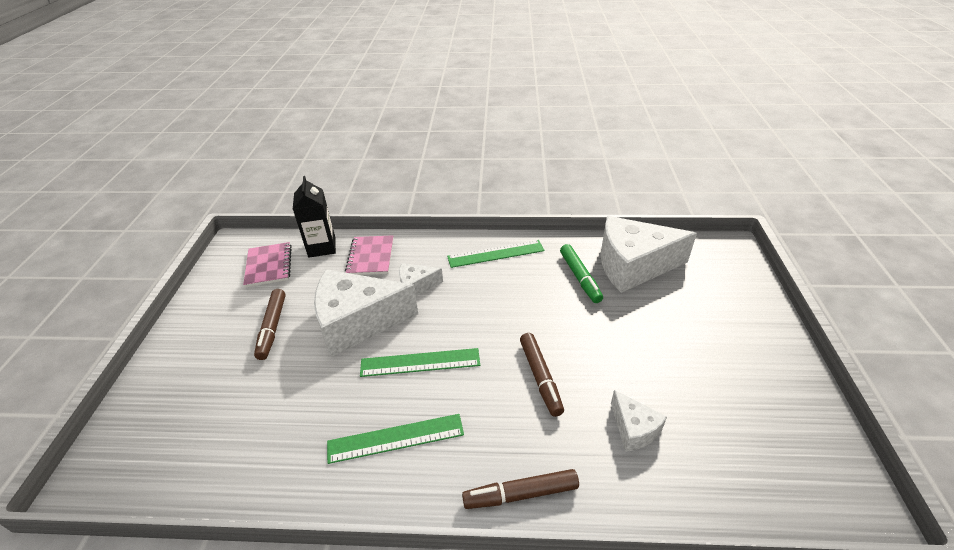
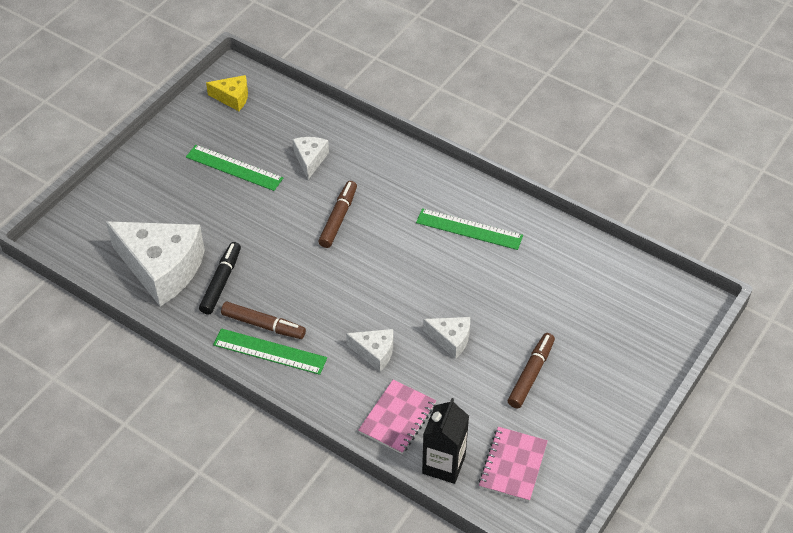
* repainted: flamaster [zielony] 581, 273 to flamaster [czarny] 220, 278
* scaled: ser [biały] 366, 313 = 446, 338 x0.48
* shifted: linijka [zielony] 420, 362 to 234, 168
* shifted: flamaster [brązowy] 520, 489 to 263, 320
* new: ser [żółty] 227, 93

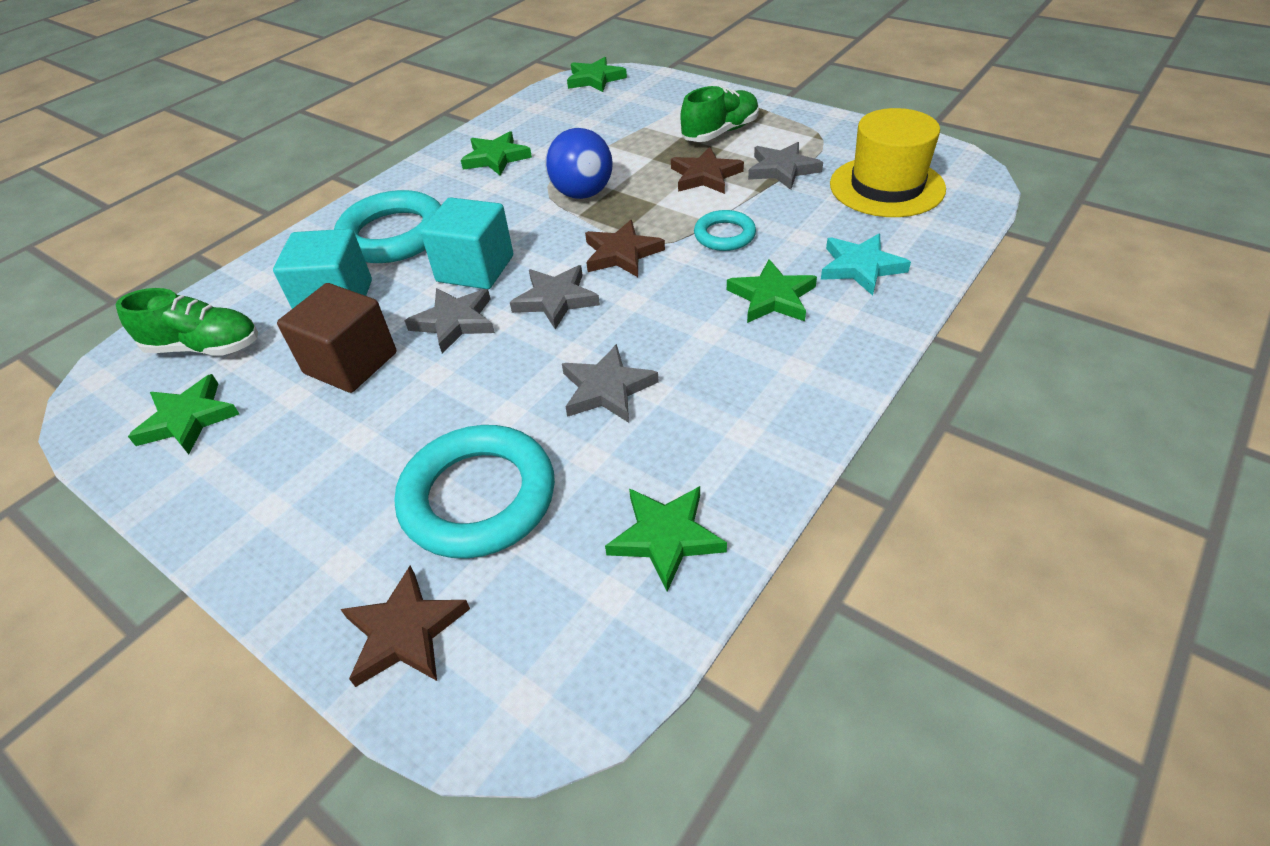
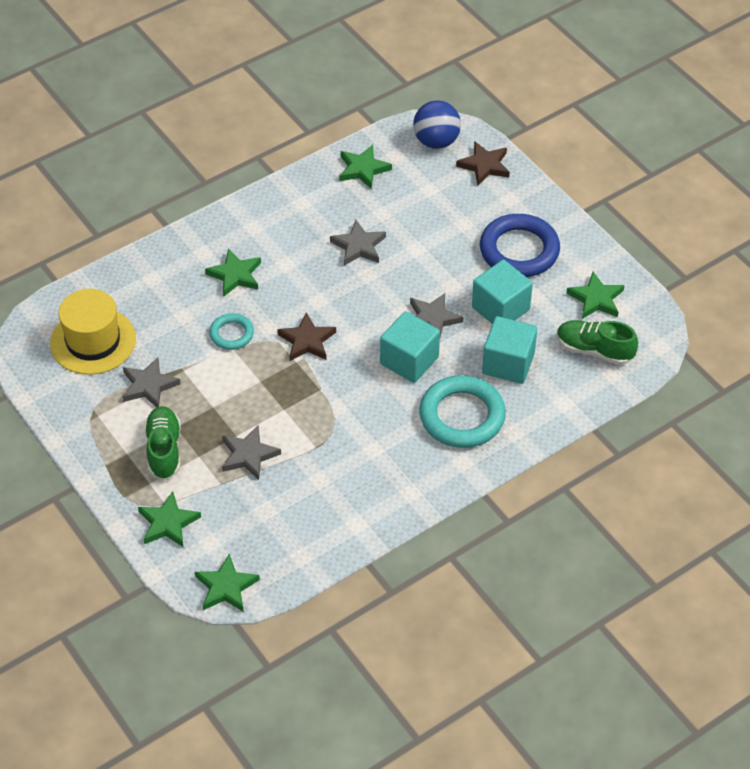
* rotated: but [zielony] 719, 114 = 162, 443 105 degrees clockwise
* shifted: piłka [niebieski] 579, 163 to 437, 124
* shifted: gwiazda [zielony] 496, 153 to 169, 519
* gone: gwiazda [brązowy] 707, 170
* gone: gwiazda [turkusowy] 866, 265
* shifted: gwiazda [szary] 555, 297 to 251, 452
* repainted: sześcian [brązowy] 336, 338 to sześcian [turkusowy] 502, 292
* gone: pierścień [turkusowy] 475, 492
* new: pierścień [niebieski] 520, 245

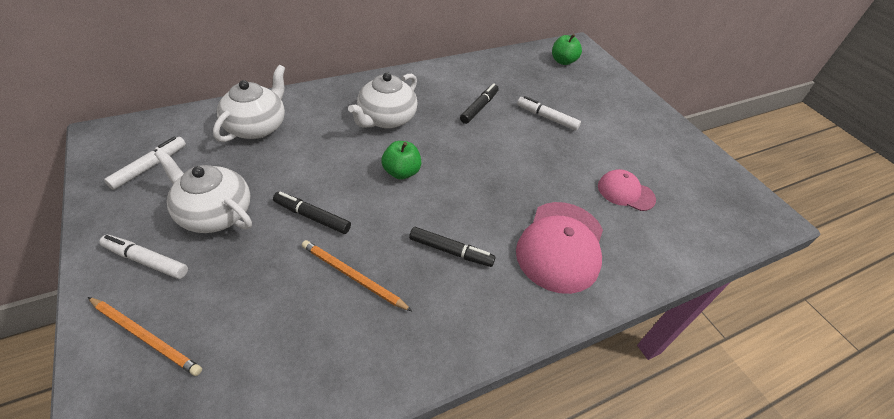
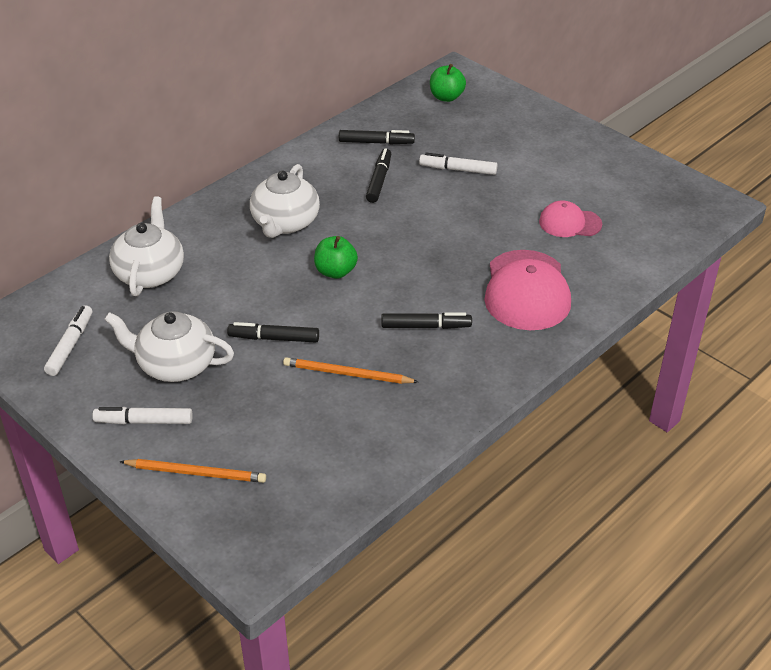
* new: flamaster [czarny] 377, 137

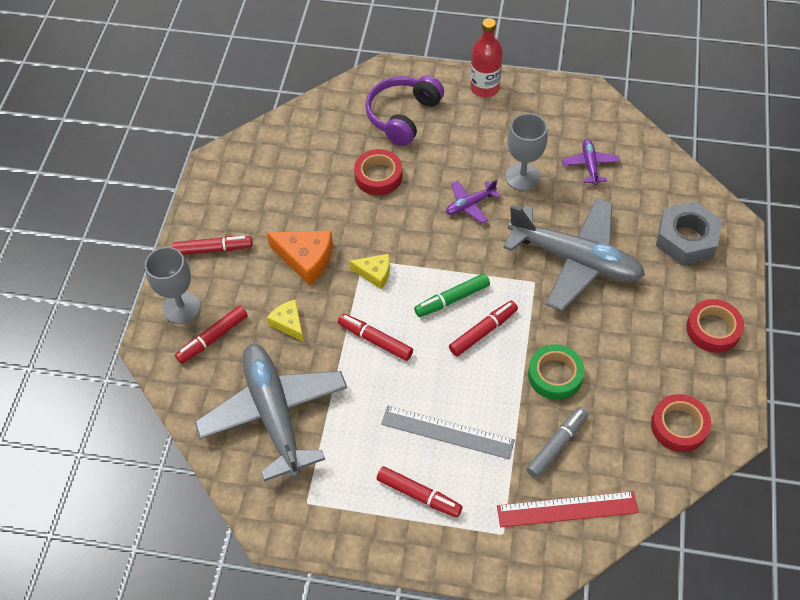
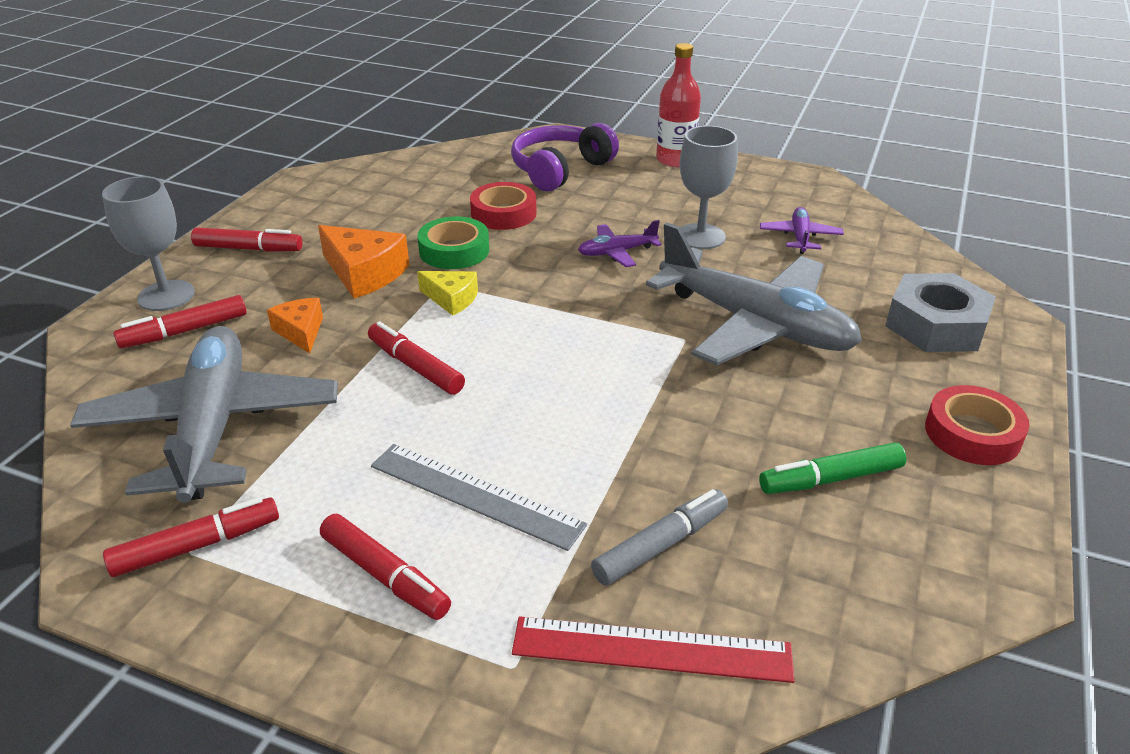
* shifted: flamaster [zielony] 452, 295 to 832, 468
* repainted: ser [żółty] 285, 320 to ser [pomarańczowy] 295, 325
* shifted: flamaster [czerwony] 483, 328 to 191, 537
* shifted: taśma klejąca [zielony] 556, 372 to 453, 242
* gone: taśma klejąca [czerwony] 681, 423

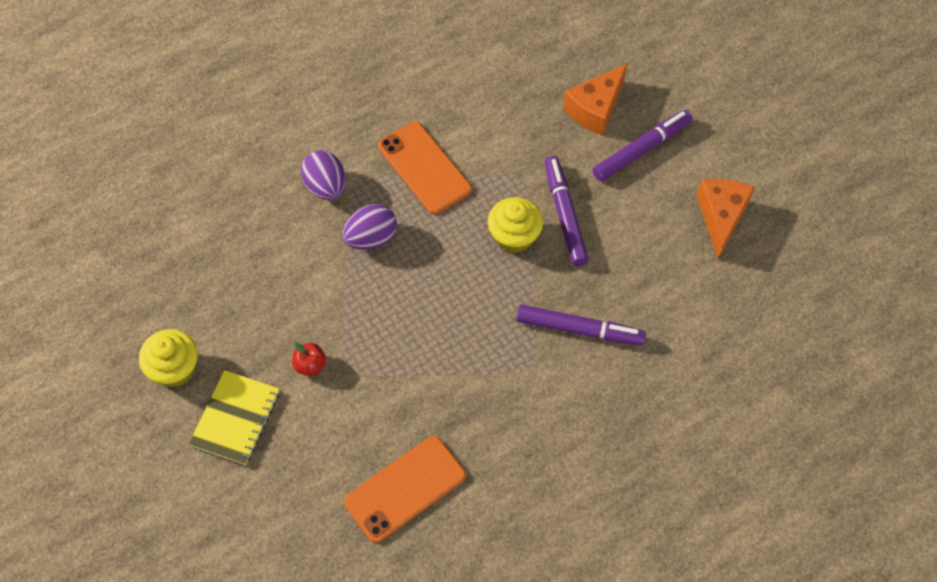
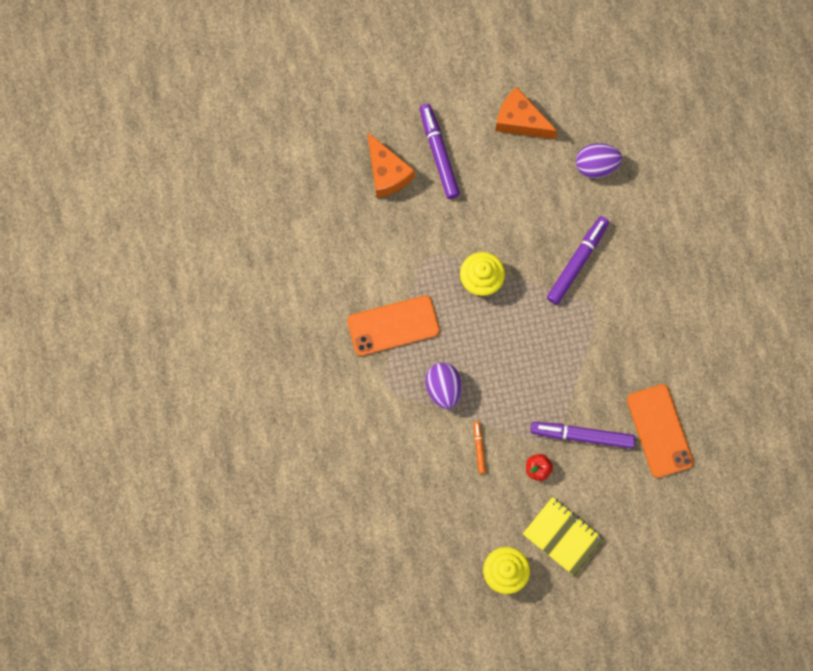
* shifted: jajko [fioletowy] 323, 175 to 599, 160
* shifted: flamaster [fioletowy] 567, 211 to 583, 435
* new: flamaster [pomarańczowy] 480, 447

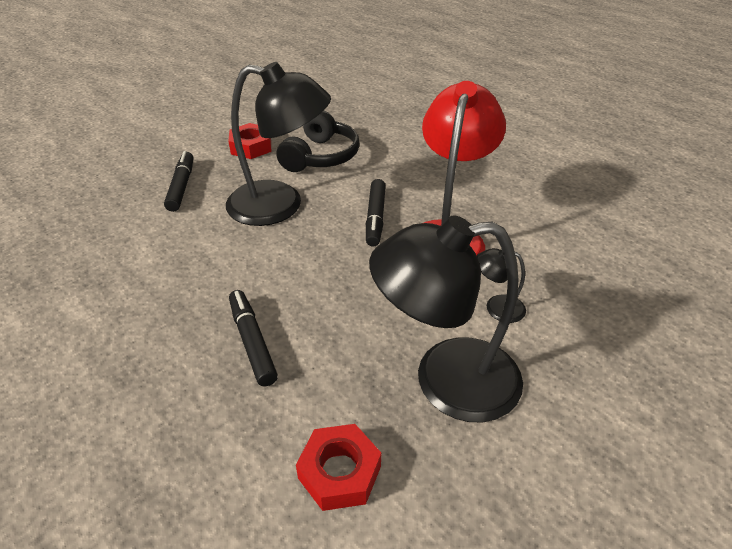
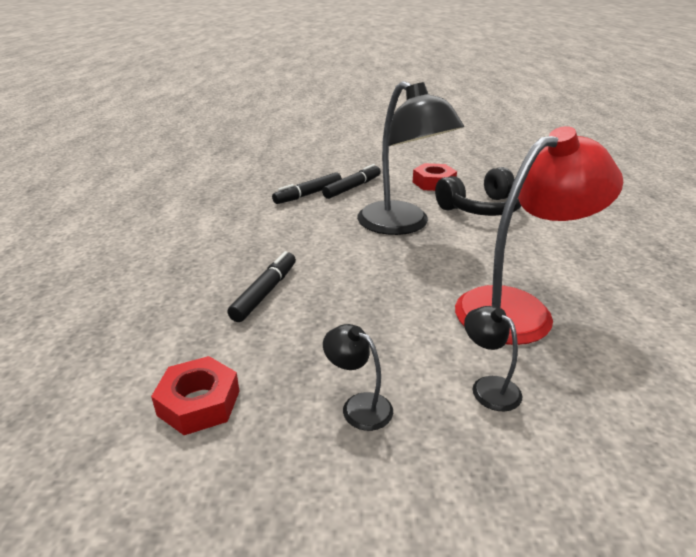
* shifted: flamaster [czarny] 376, 213 to 307, 188
* scaled: lampka [czarny] 446, 318 = 358, 377 x0.42

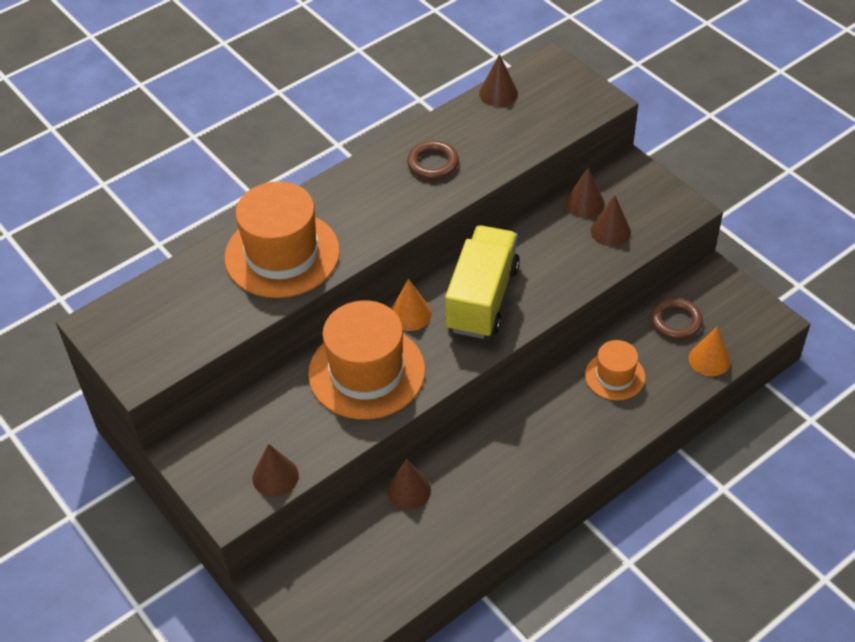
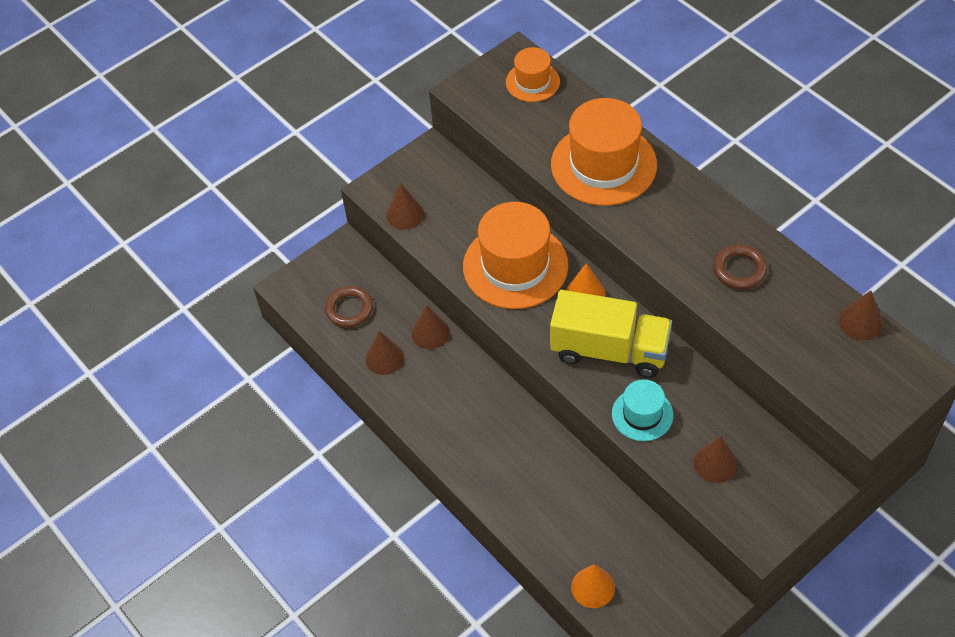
* shifted: stożek [brązowy] 585, 192 to 384, 353
* shifted: pierścień [brązowy] 677, 319 to 349, 307
* shifted: kapelusz [pomarańczowy] 615, 370 to 533, 74
* new: kapelusz [turkusowy] 642, 410

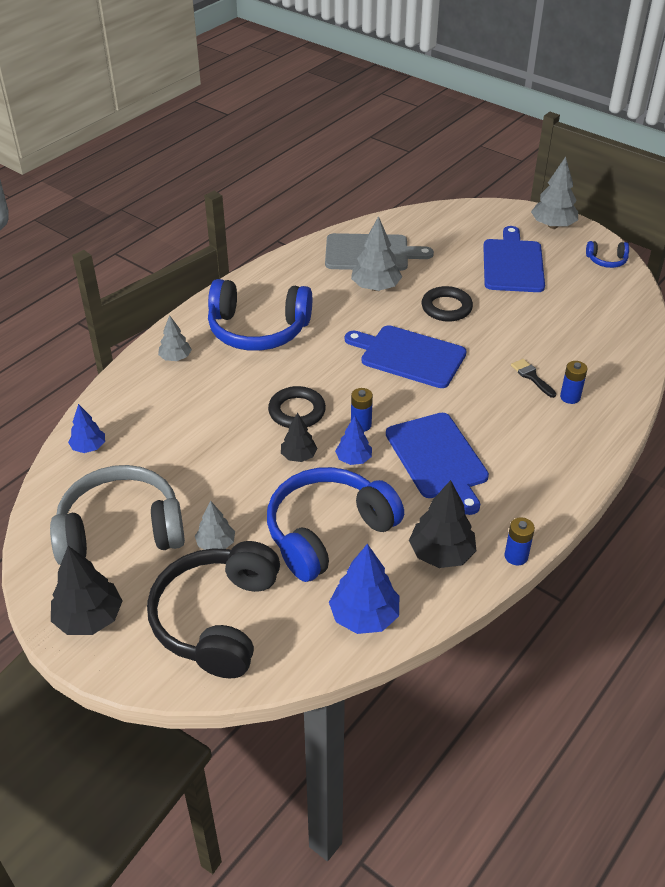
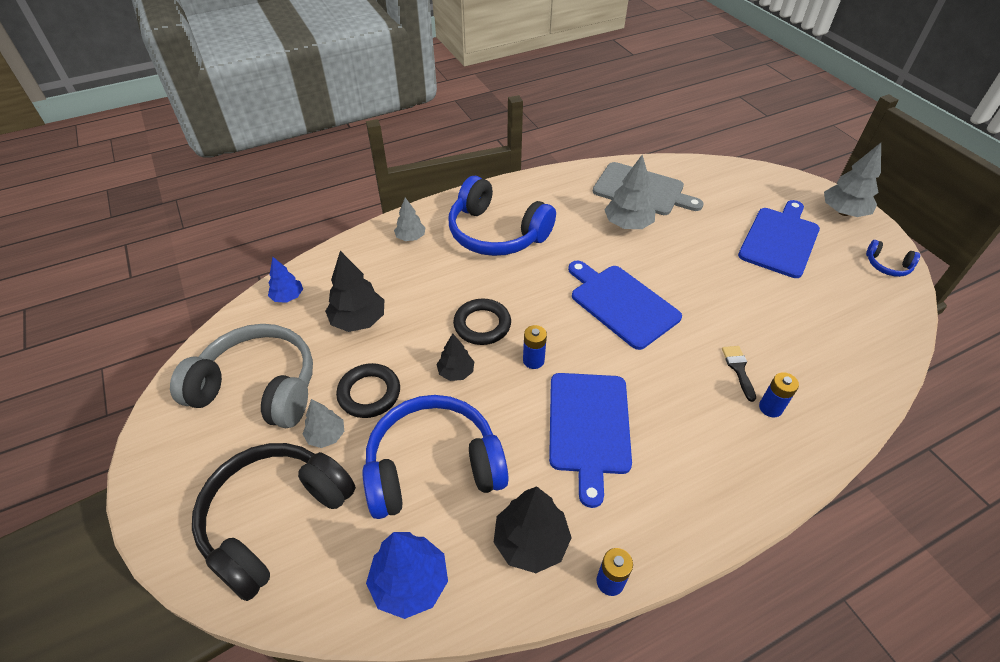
* shifted: pierścień [czarny] 447, 304 to 368, 390
* gone: drzewko [niebieski] 353, 440
* shifted: drzewko [czarny] 87, 590 to 354, 291

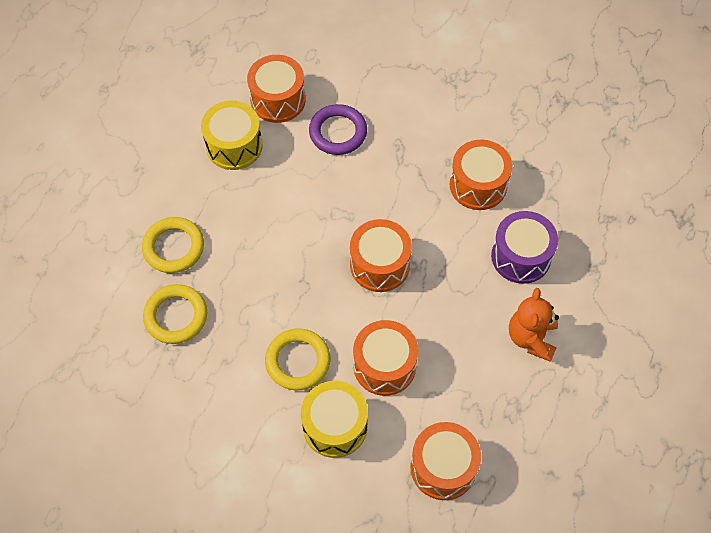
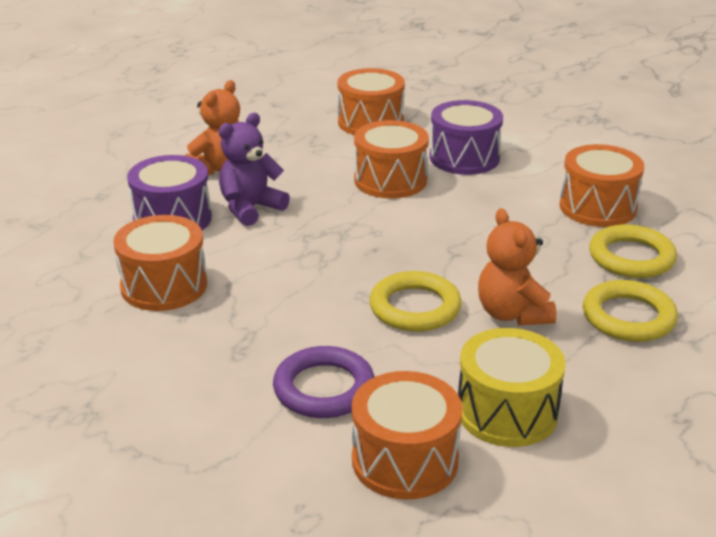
* shifted: bęben [pomarańczowy] 381, 255 to 601, 185
* shifted: pierścień [żółty] 297, 359 to 415, 301
* repainted: bęben [żółty] 334, 419 to bęben [fioletowy] 466, 137
* new: miś [fioletowy] 254, 169
* new: miś [pomarańczowy] 517, 266

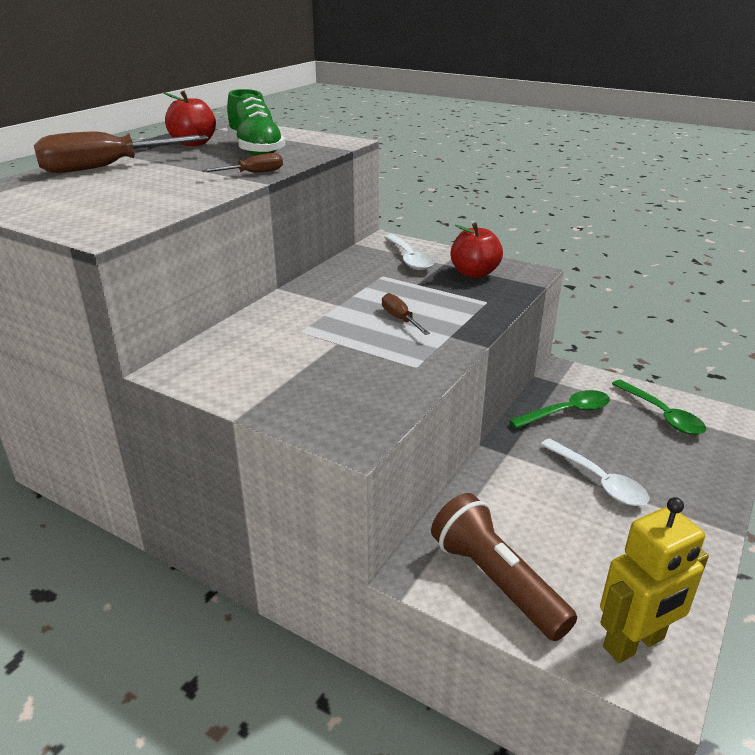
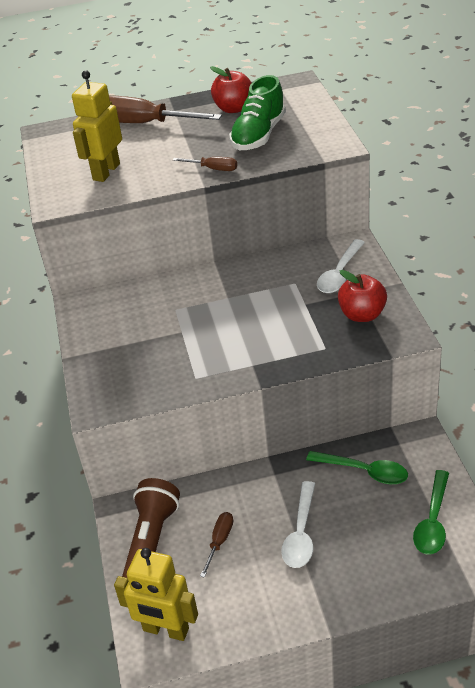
* shifted: śrubokręt [brązowy] 406, 314 to 216, 545
* new: robot [żółty] 97, 126

